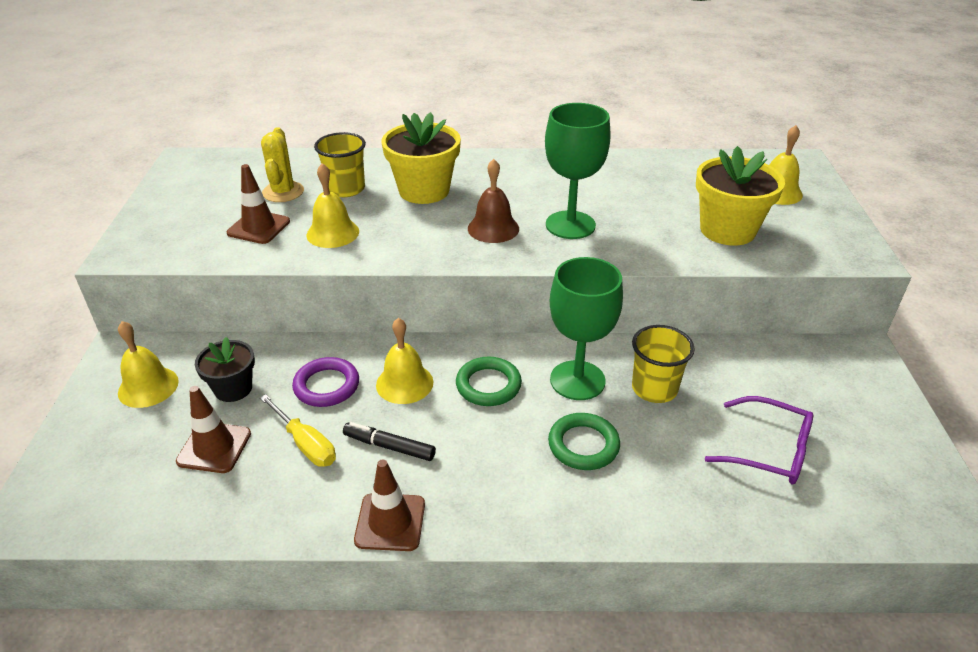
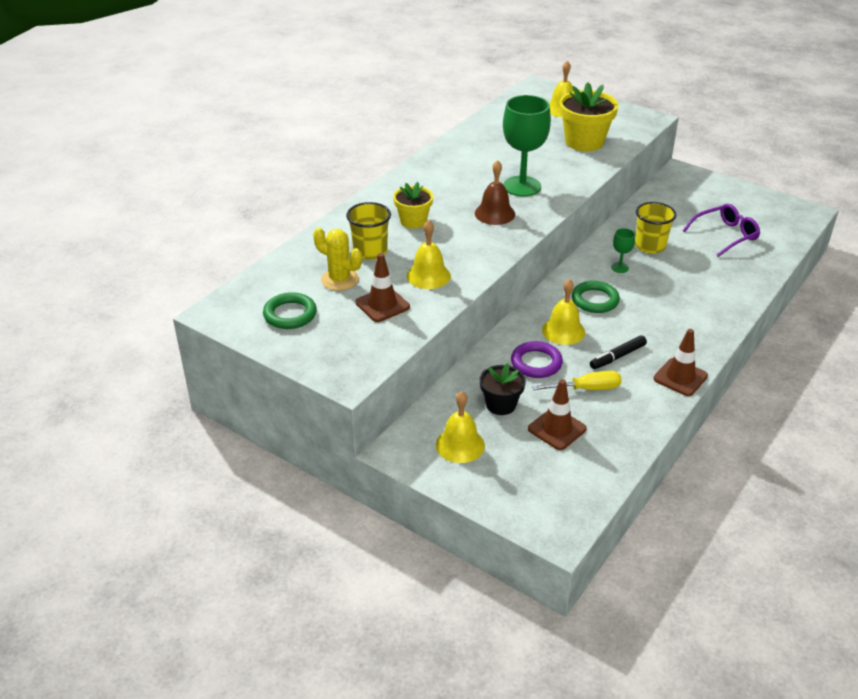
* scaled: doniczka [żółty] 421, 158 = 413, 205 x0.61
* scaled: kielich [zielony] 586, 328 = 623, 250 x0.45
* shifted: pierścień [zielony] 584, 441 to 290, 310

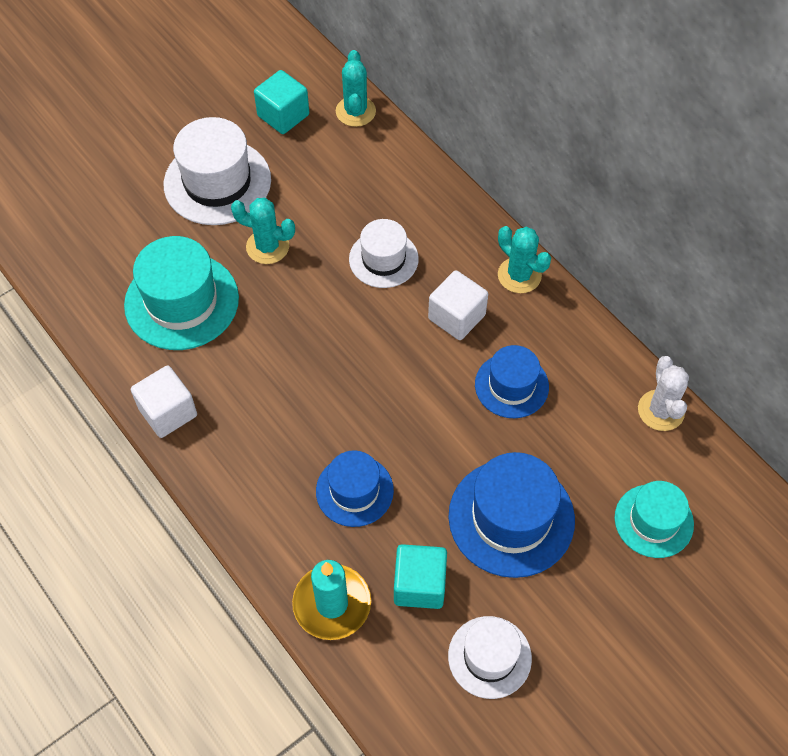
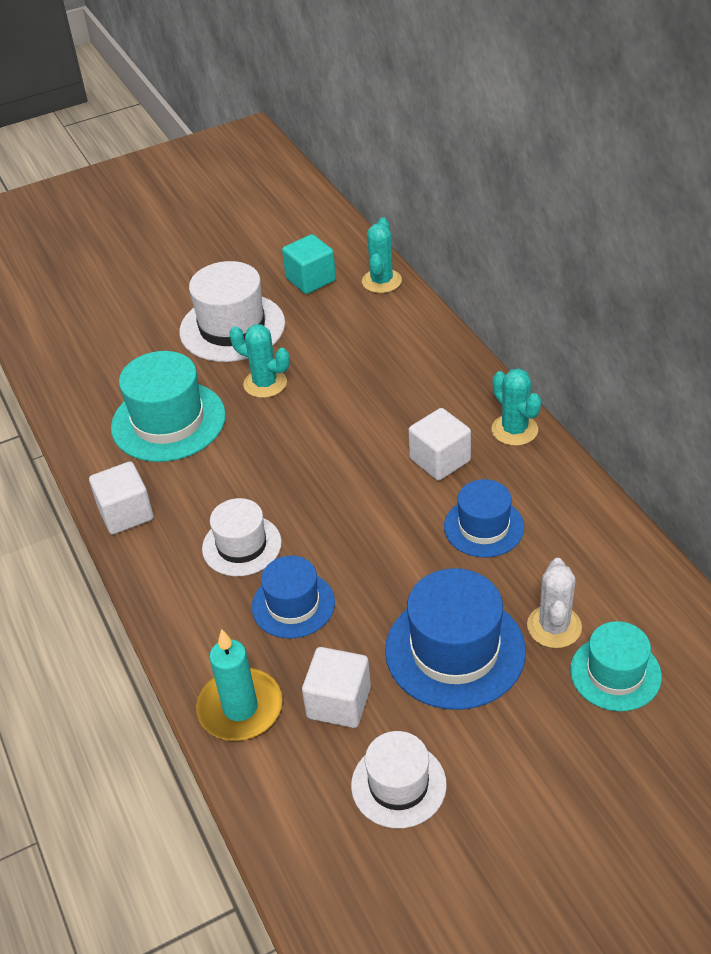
* shifted: kapelusz [biały] 384, 253 to 242, 537
* shifted: kaktus [biały] 663, 393 to 554, 603
* repainted: sześcian [turkusowy] 420, 576 to sześcian [biały] 336, 687

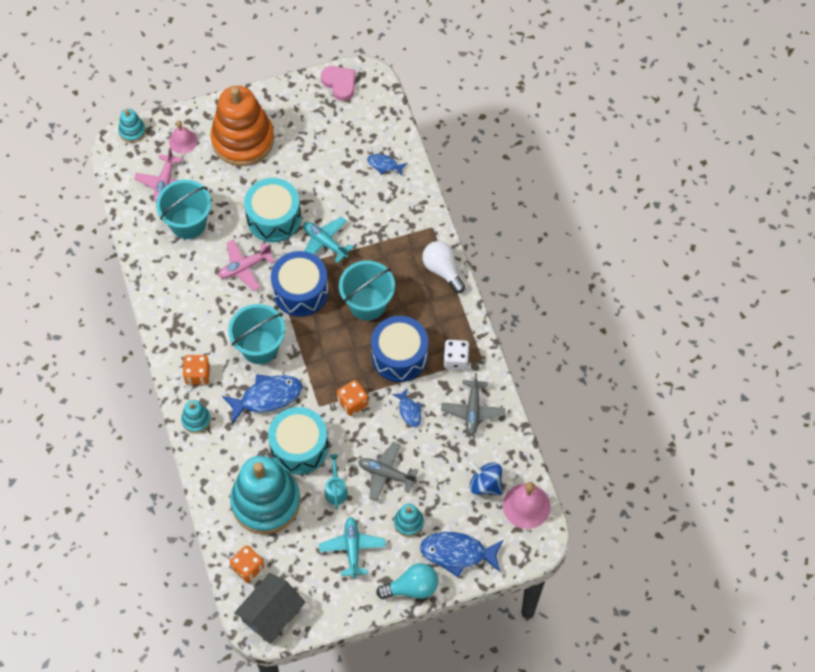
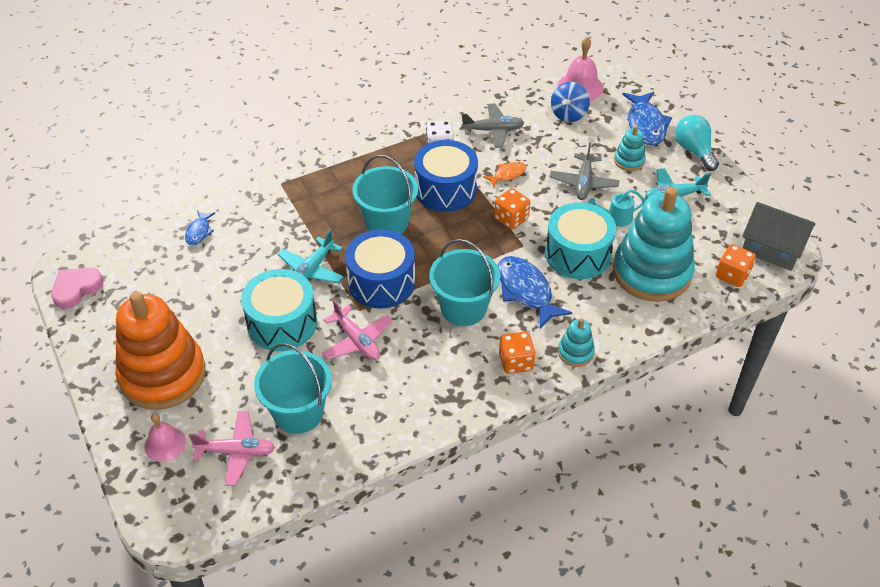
* gone: zabawka nakładanka [turkusowy] 132, 126
* gone: żarówka [biały] 443, 267
* repainted: ryba [niebieski] 406, 407 to ryba [pomarańczowy] 504, 175

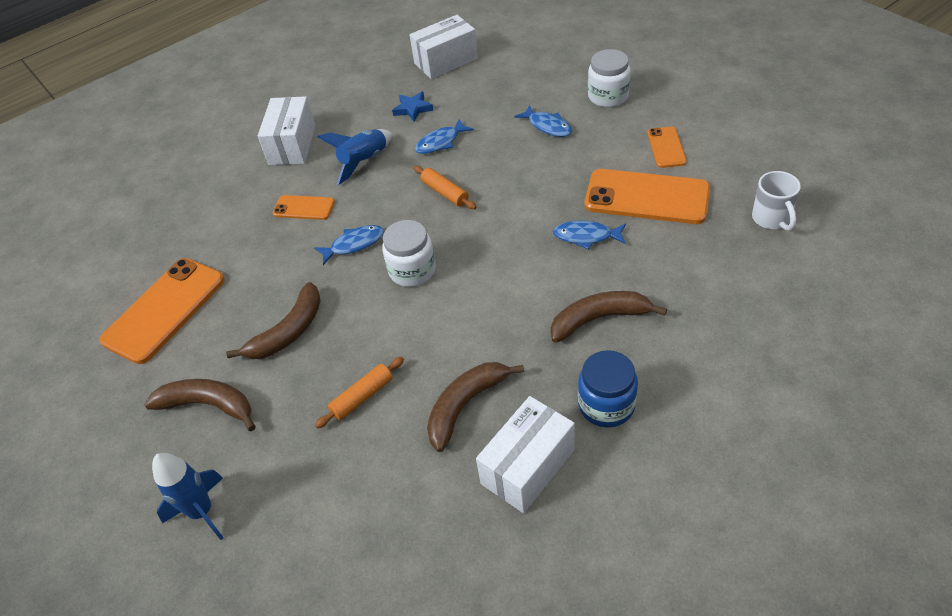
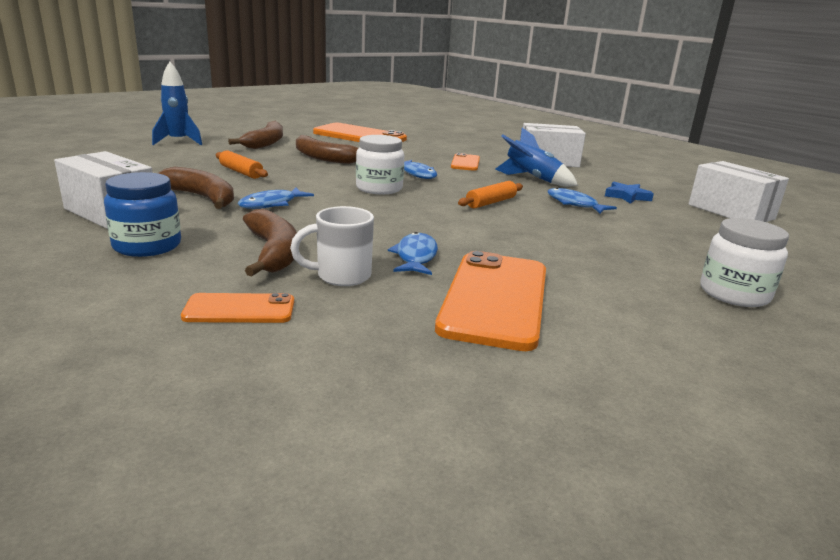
* shifted: ryba [niebieski] 543, 121 to 276, 198
* shifted: telefon [pomarańczowy] 667, 147 to 237, 308
* shifted: kubek [biały] 776, 201 to 332, 246

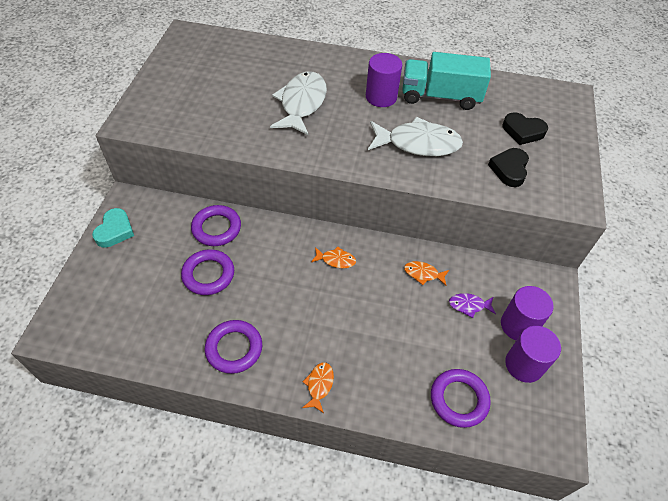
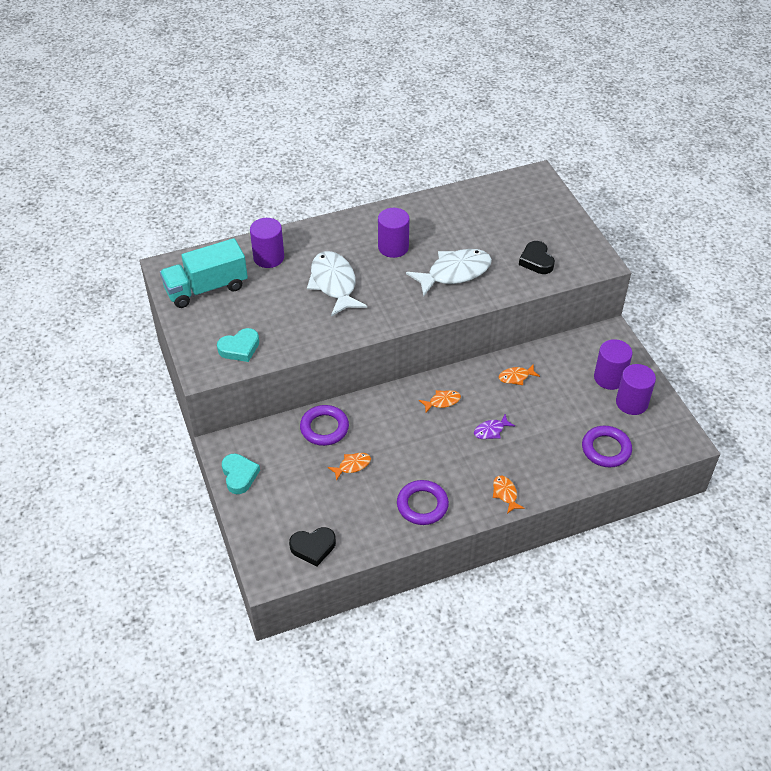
* shifted: ciężarówka [turkusowy] 446, 81 to 204, 273
* shifted: serce [czarny] 525, 128 to 312, 546
* swapped: pierścień [fioletowy] 207, 272 to ryba [pomarańczowy] 349, 467
* shifted: ryba [fioletowy] 472, 305 to 494, 426
* new: walec [fioletowy] 267, 243
* new: serce [turkusowy] 238, 345

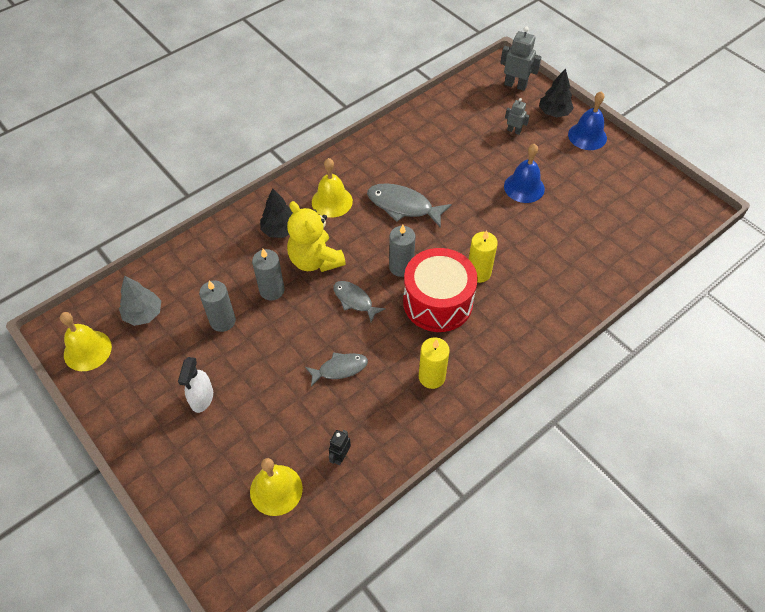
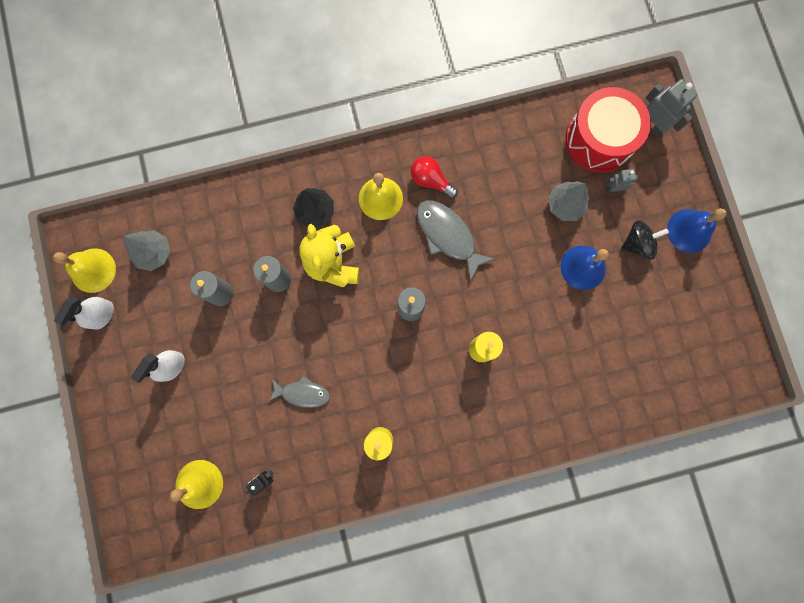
* gone: drzewko [czarny] 556, 92
* rotated: robot [szary] 517, 116 = 622, 181 60 degrees counterclockwise
* shifted: bęben [czerwony] 440, 290 to 608, 130
* gone: ryba [szary] 359, 301
* new: żarówka [czerwony] 434, 177
* new: drzewko [szary] 568, 201
* new: bączek [czarny] 645, 240
* new: spryskiwacz [biały] 84, 313

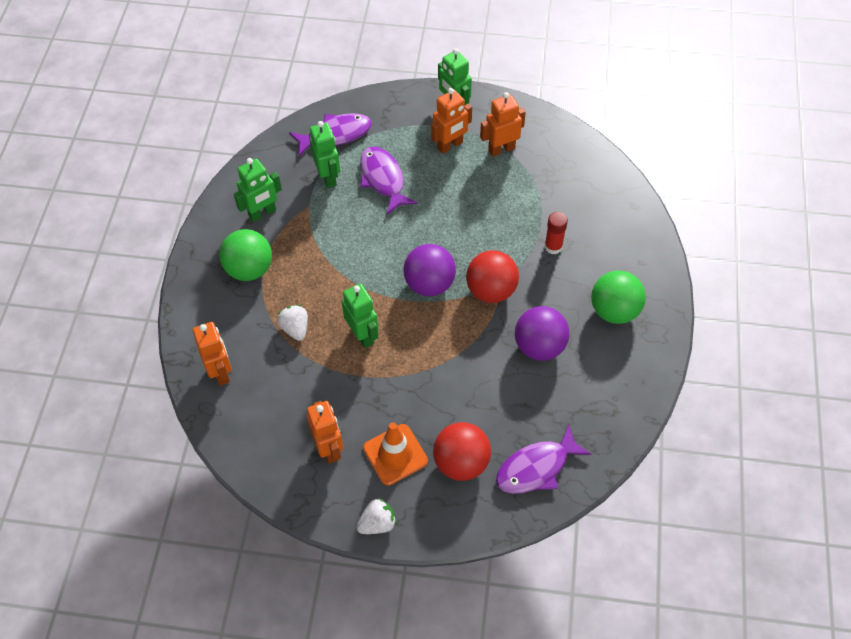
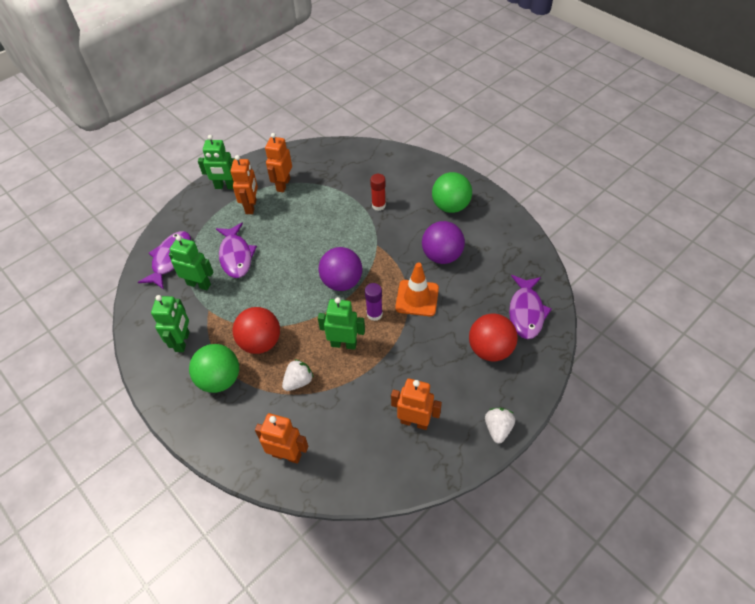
* rotated: ryba [fioletowy] 388, 180 = 236, 250 120 degrees counterclockwise
* shifted: piłka [czerwony] 492, 276 to 256, 330
* rotated: truskawka [biały] 292, 323 = 298, 375 120 degrees clockwise
* shifted: pachołek [pomarańczowy] 395, 453 to 417, 289
* new: klej w sztyfcie [fioletowy] 374, 302

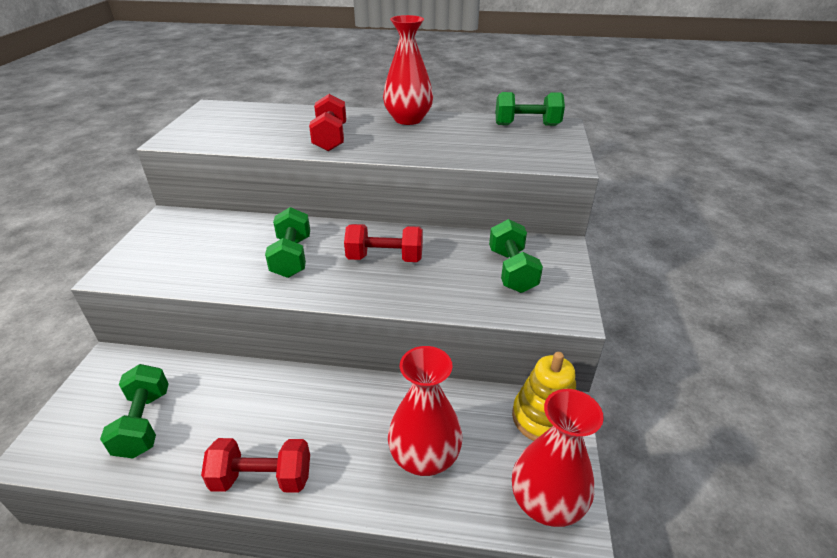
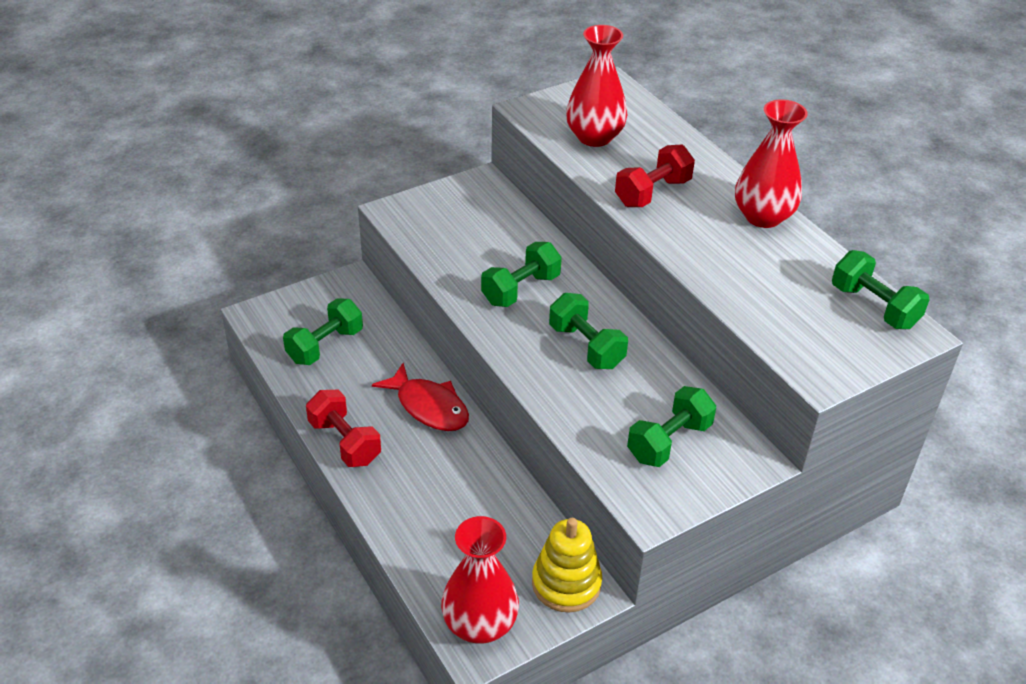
* repainted: hantel [czerwony] 383, 243 to hantel [zielony] 588, 331
* shifted: wazon [czerwony] 425, 411 to 596, 86
* new: ryba [czerwony] 420, 397

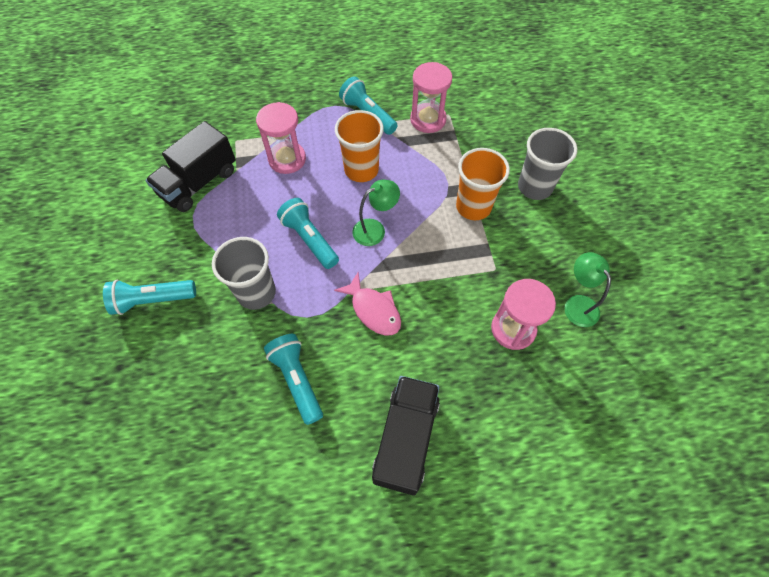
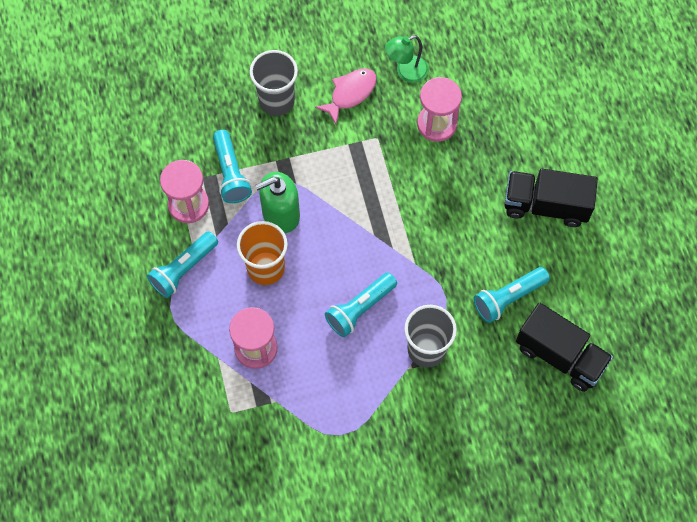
* shifted: ciężarówka [czarny] 191, 166 to 564, 347
* gone: szklanka [pomarańczowy] 483, 184
* gone: lampka [zielony] 376, 213
* shifted: ryba [różowy] 367, 303 to 346, 96
* shifted: latarka [turkusowy] 149, 297 to 232, 166
* new: dozownik mydła [zielony] 277, 202

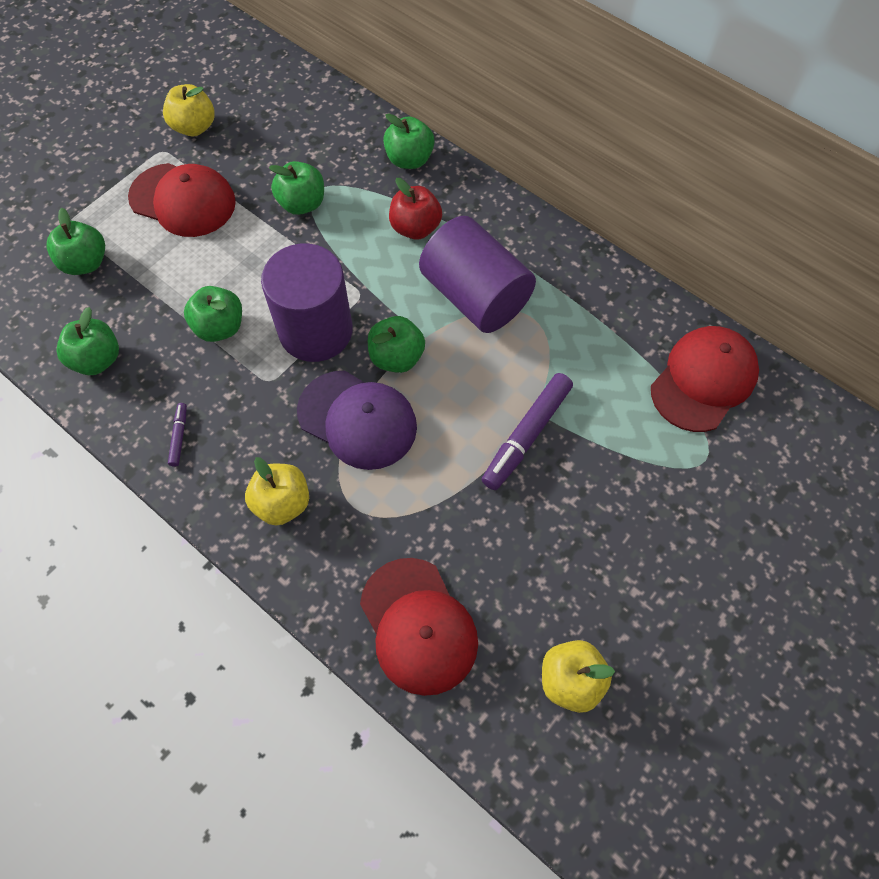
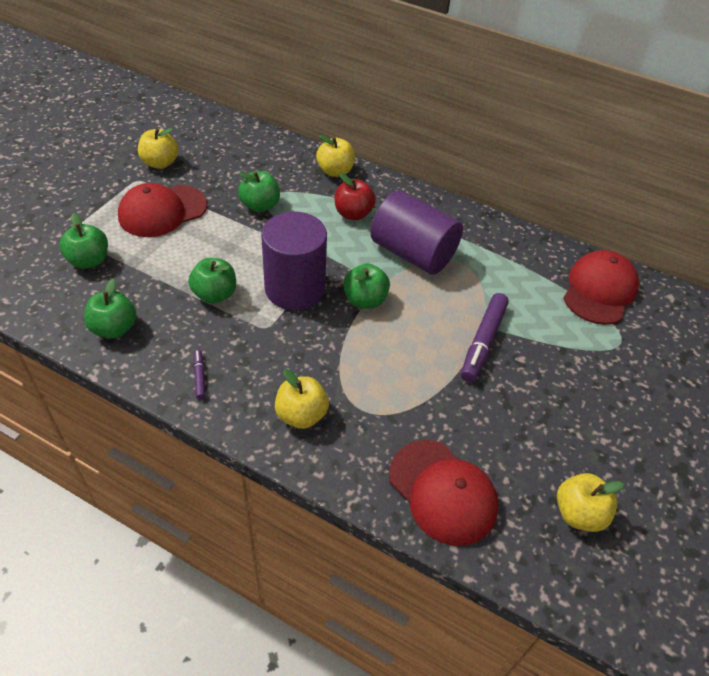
* repainted: jabłko [zielony] 409, 141 to jabłko [żółty] 335, 156
* rotated: czapka [czerwony] 182, 200 = 162, 210 135 degrees clockwise
* gone: czapka [fioletowy] 357, 420

